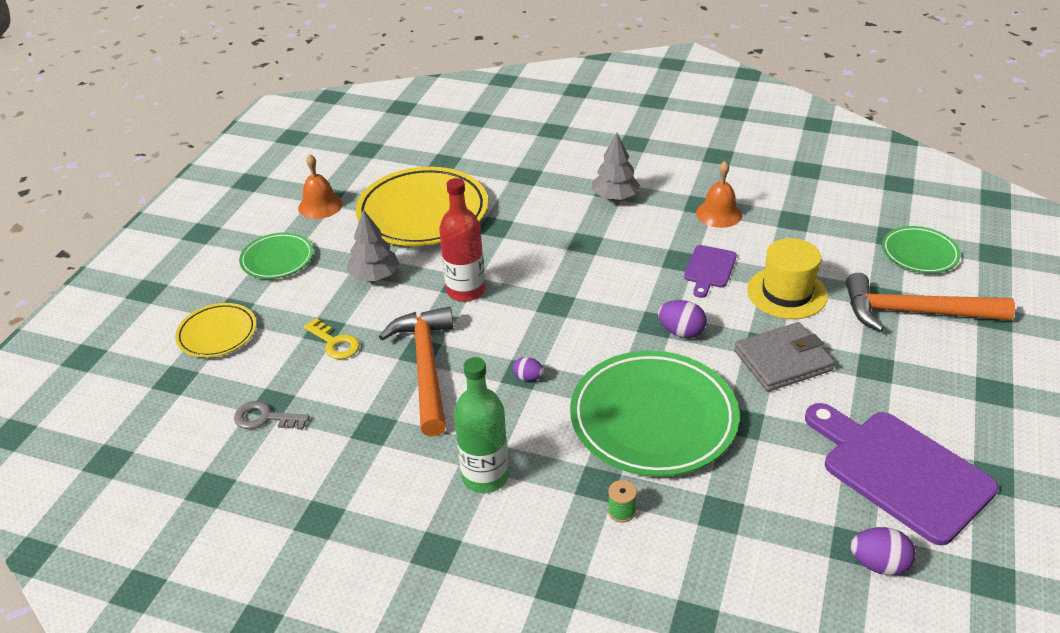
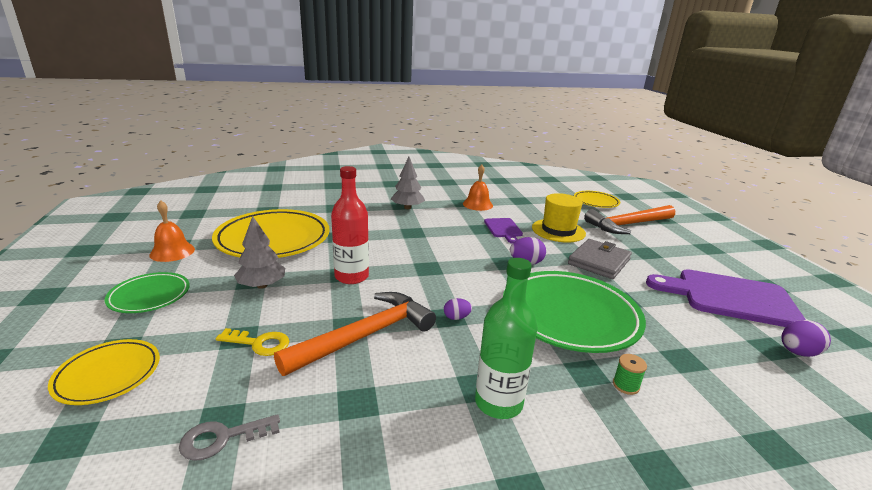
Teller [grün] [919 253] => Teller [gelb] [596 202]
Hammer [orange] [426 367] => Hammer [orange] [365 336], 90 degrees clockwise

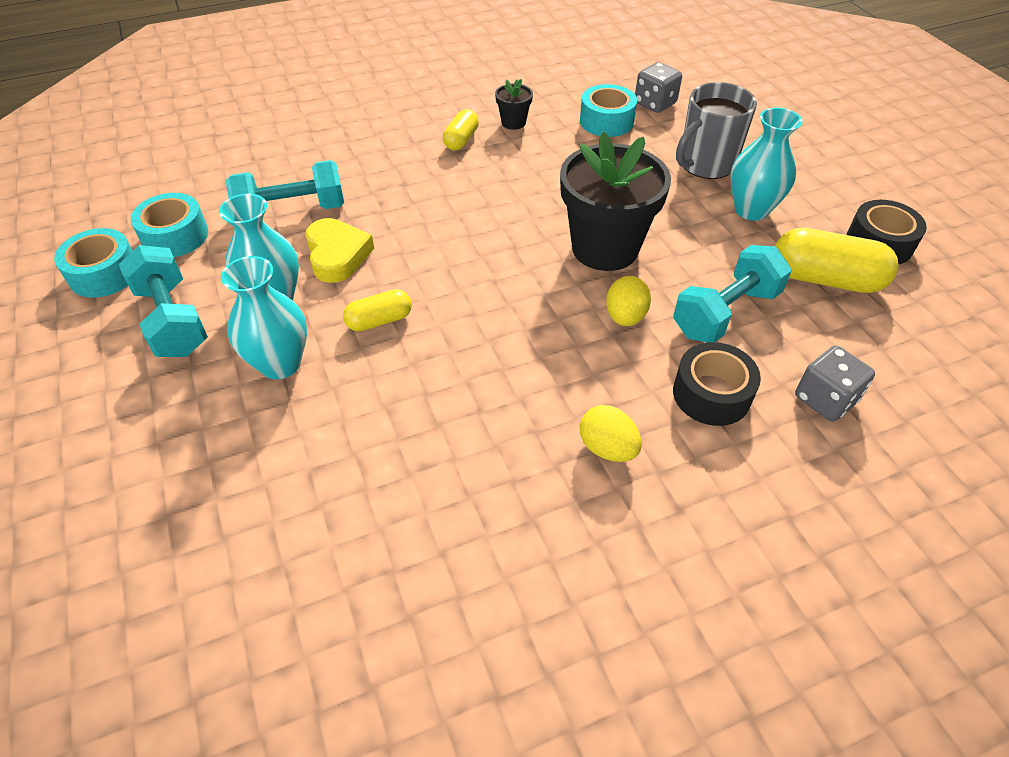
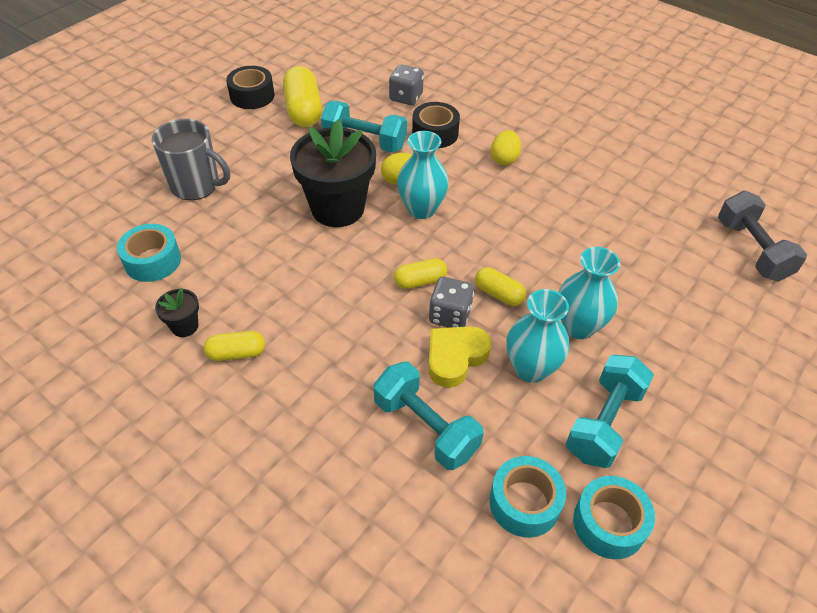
nothing => Kapsel [gelb] [420 281]
nothing => Hantel [grau] [751 250]
Spielwürfel [grau] [655 103] => Spielwürfel [grau] [450 315], move
Vase [türkis] [751 210] => Vase [türkis] [421 209], move

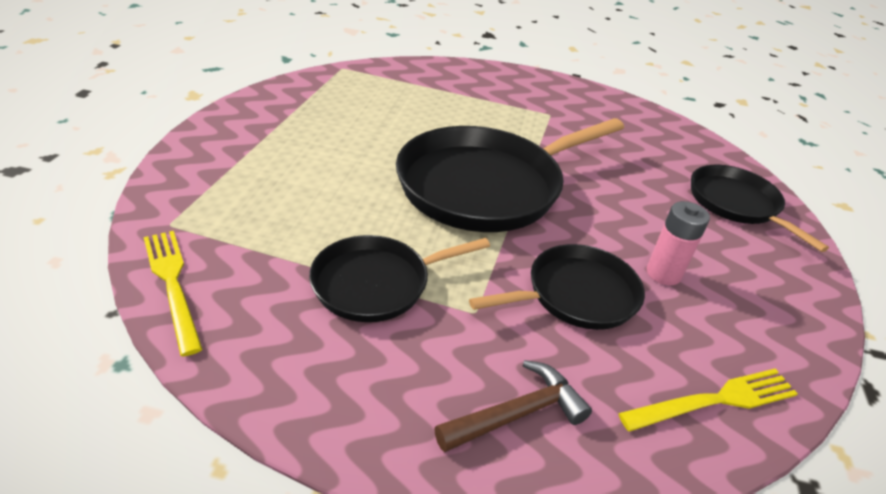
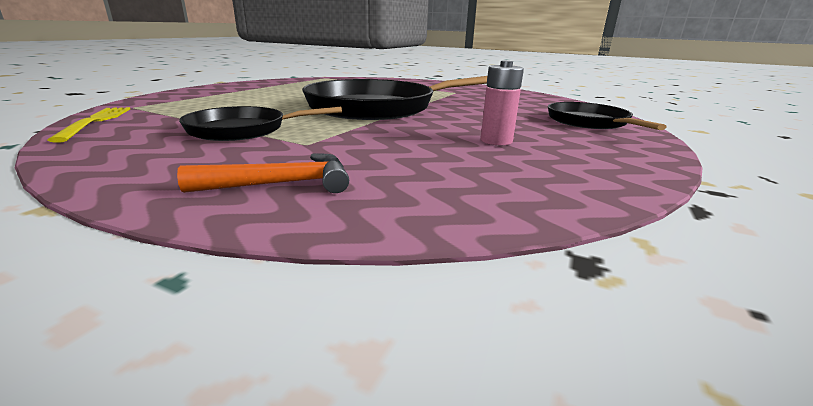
Pfanne [schwarz] [576 295] => nothing
Gabel [gelb] [714 401] => nothing
Hammer [braun] [517 414] => Hammer [orange] [282 184]

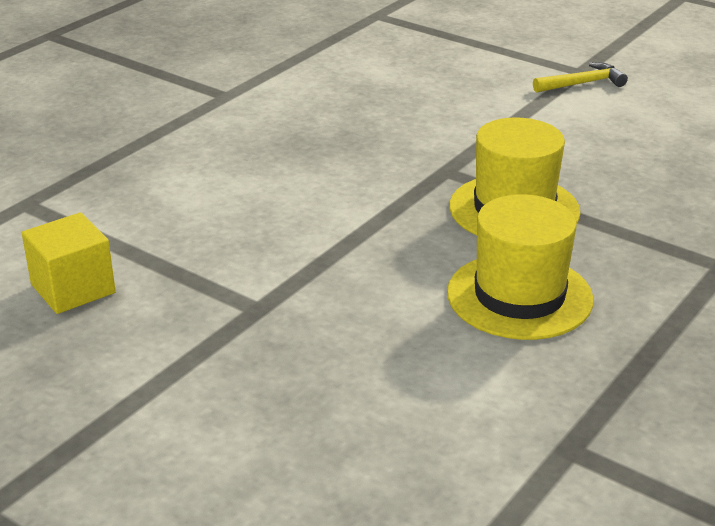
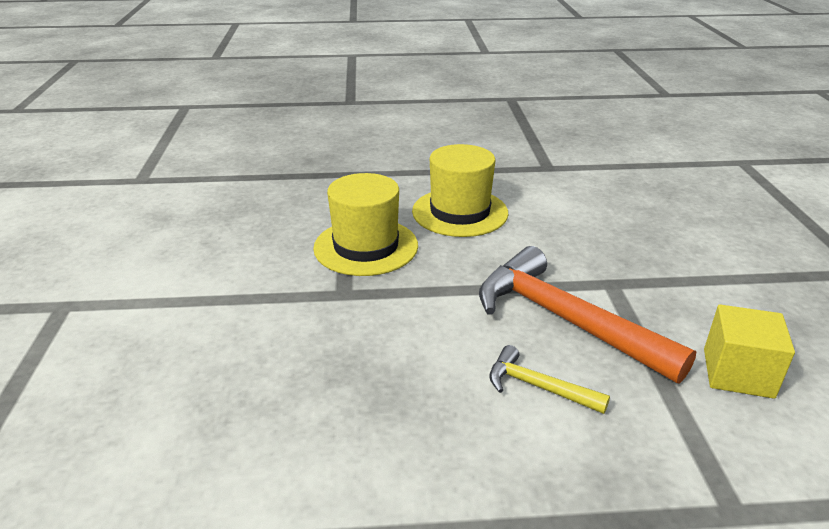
nothing => Hammer [orange] [565 320]
Hammer [gelb] [582 83] => Hammer [gelb] [538 387], move

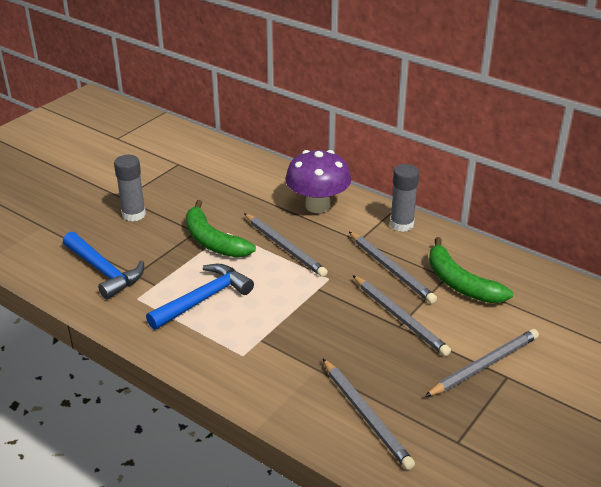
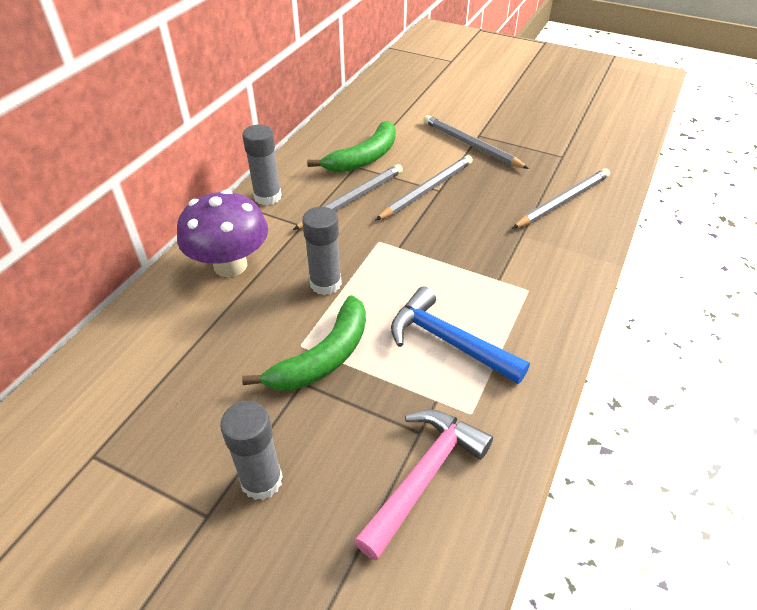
Bleistift [grau] [285 247] => Klebestift [grau] [325 283]
Hammer [blau] [104 271] => Hammer [rosa] [424 476]

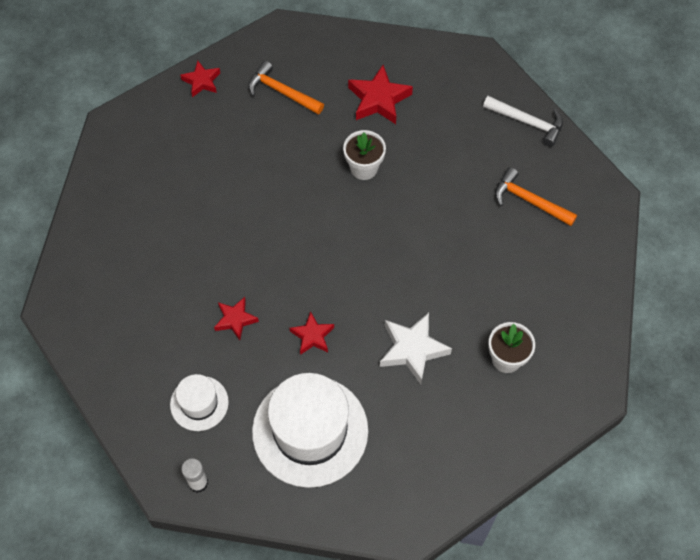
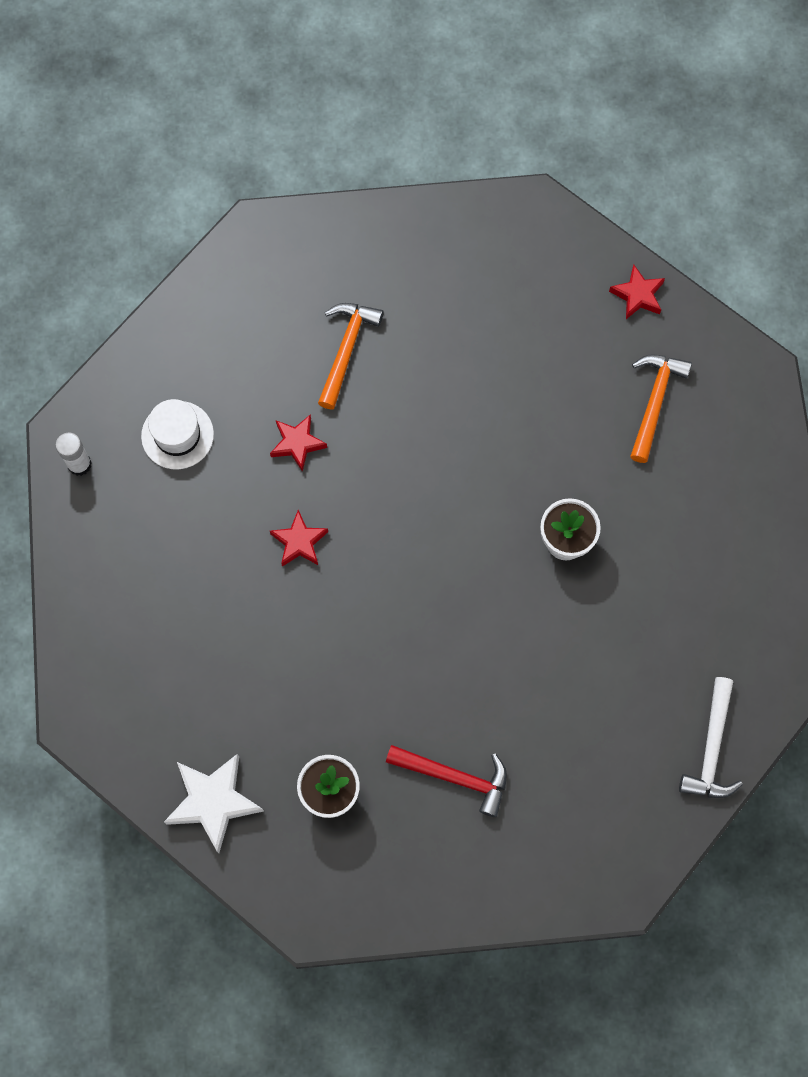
Hut [weiß] [310 431] => nothing
Stern [rot] [378 99] => nothing
nothing => Hammer [rot] [455 777]
Stern [weiß] [412 349] => Stern [weiß] [213 801], move
Hammer [orange] [529 201] => Hammer [orange] [346 350], move

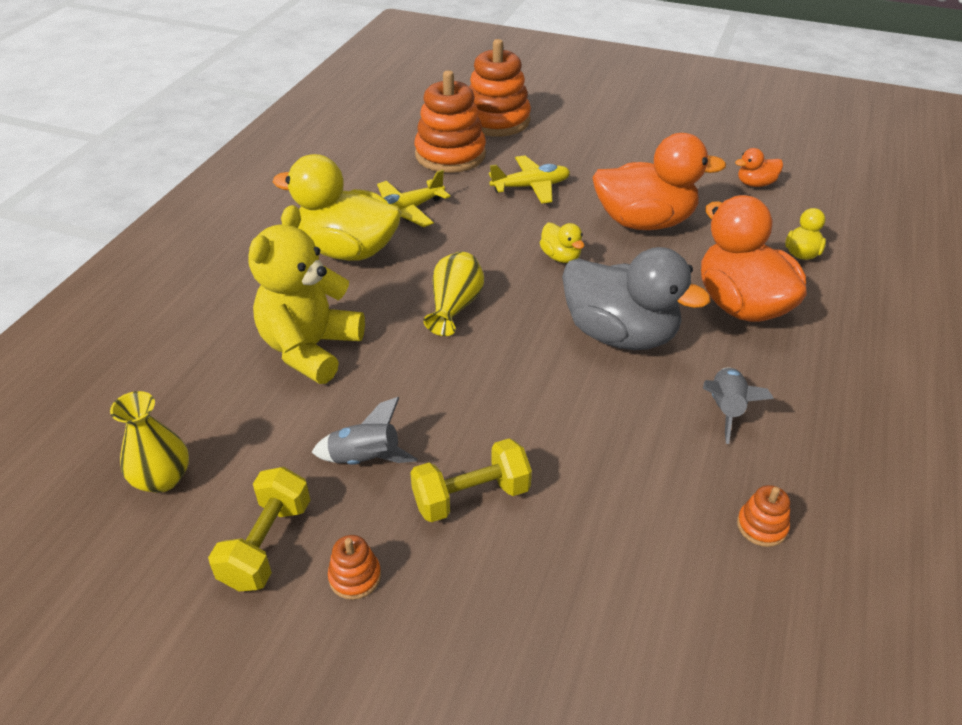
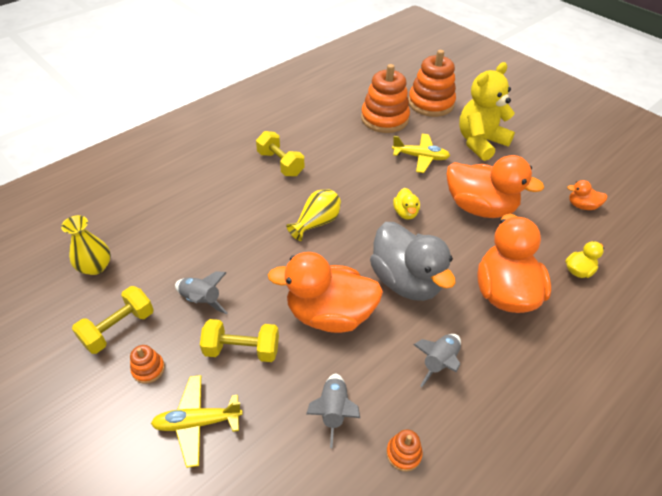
nothing => Ente [orange] [329 314]
nothing => Rakete [grau] [333 411]
Teddybär [gelb] [310 349] => Teddybär [gelb] [480 142], move
Flugzeug [gelb] [406 210] => Flugzeug [gelb] [197 422], move
Ente [gelb] [348 250] => Hantel [gelb] [280 164]

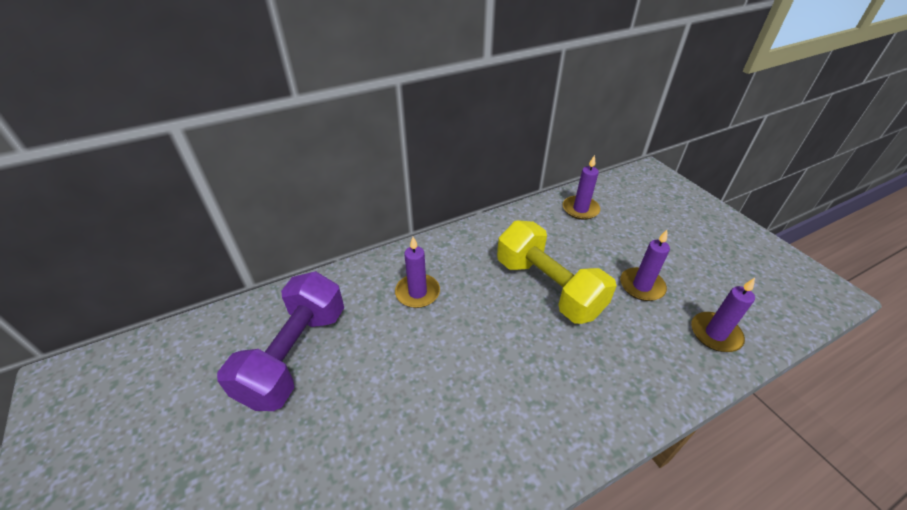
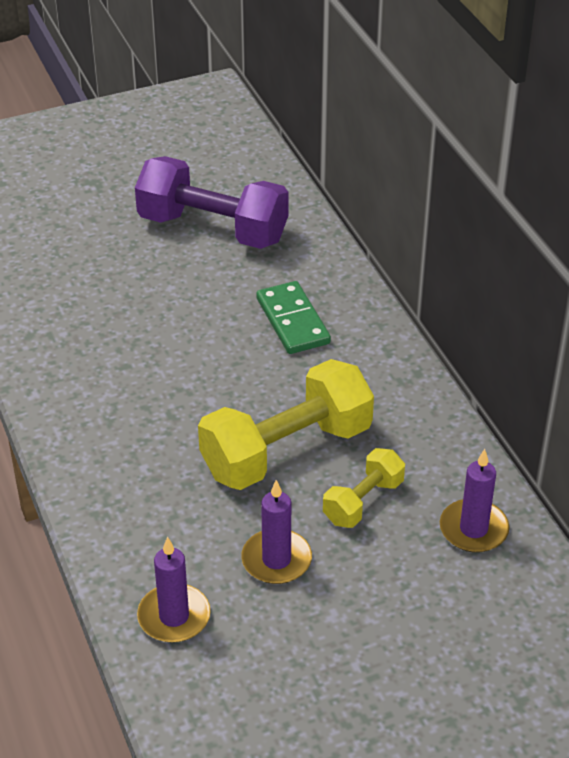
nothing => Hantel [gelb] [363 501]
Kerze [lila] [417 292] => Dominostein [grün] [292 321]

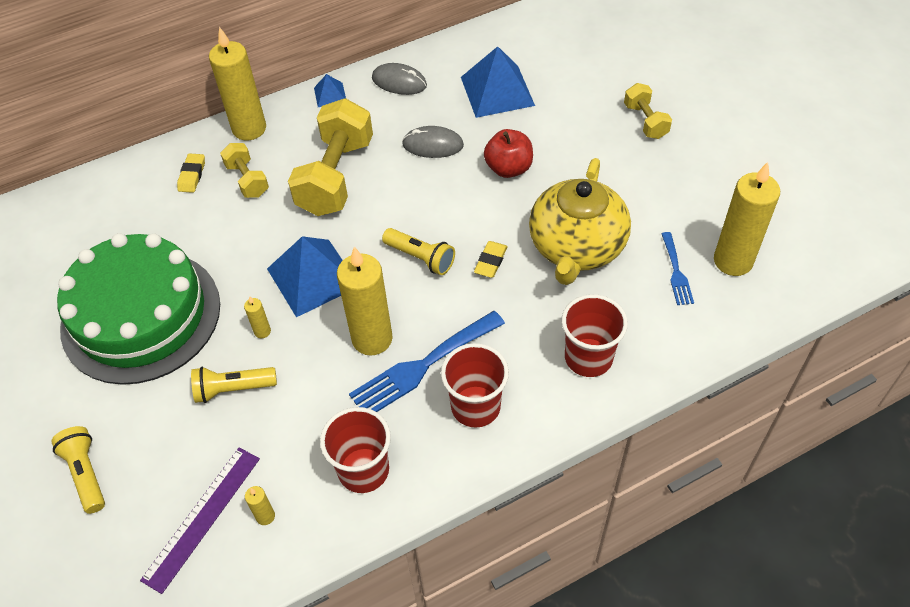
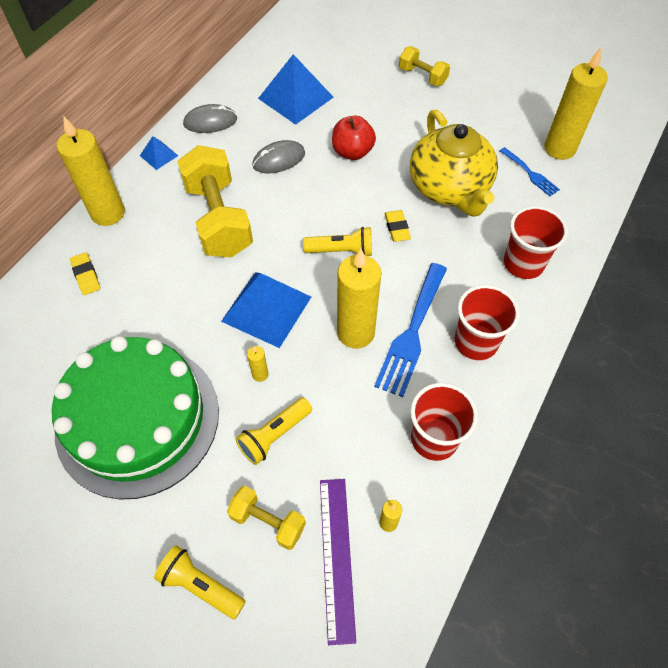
Hantel [gelb] [247 180] => Hantel [gelb] [268 521], move

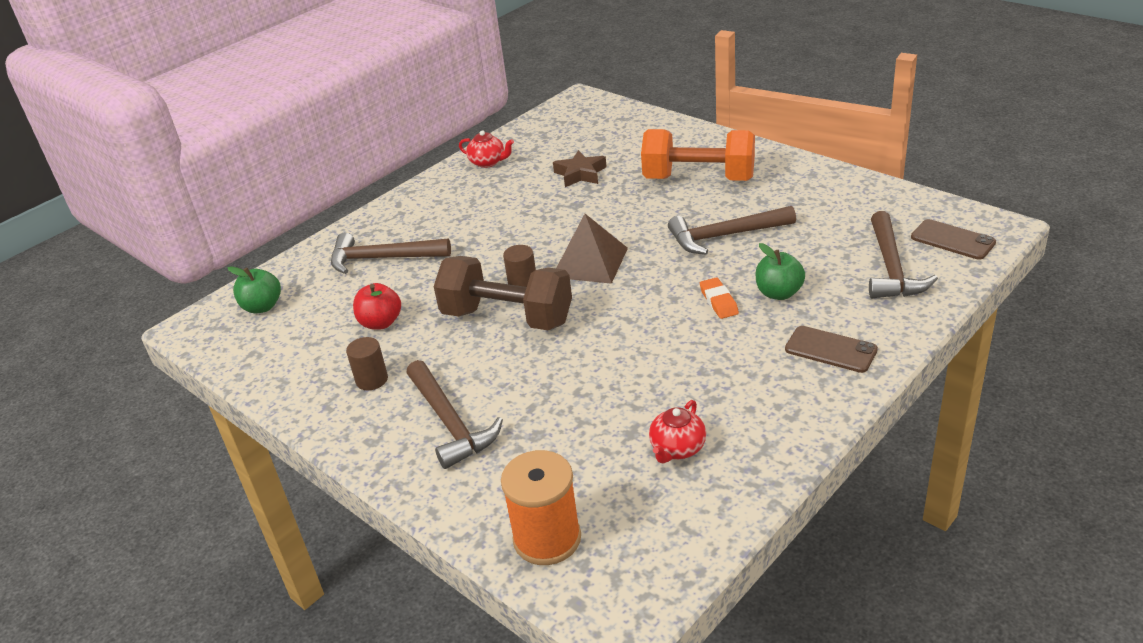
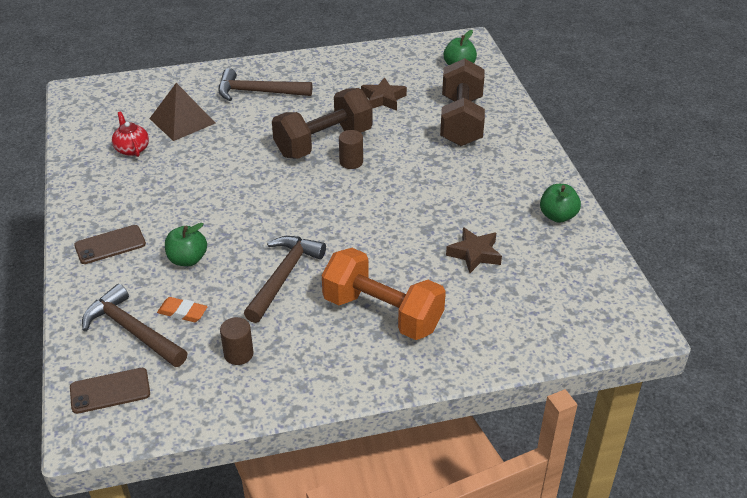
Garnrolle [orange] [547 539] => nothing
Vollzylinder [braun] [372 380] => Vollzylinder [braun] [238 354], move
Pyramide [braun] [590 262] => Pyramide [braun] [182 121], move
Radiergummi [orange] [718 301] => Radiergummi [orange] [182 312], move
Hammer [braun] [383 258] => Hantel [braun] [461 121]
Apfel [rot] [381 323] => Stern [braun] [383 99]
Teekanne [rot] [488 162] => Apfel [grün] [557 216]
Hantel [orange] [699 179] => Hantel [orange] [382 313], 75 degrees clockwise

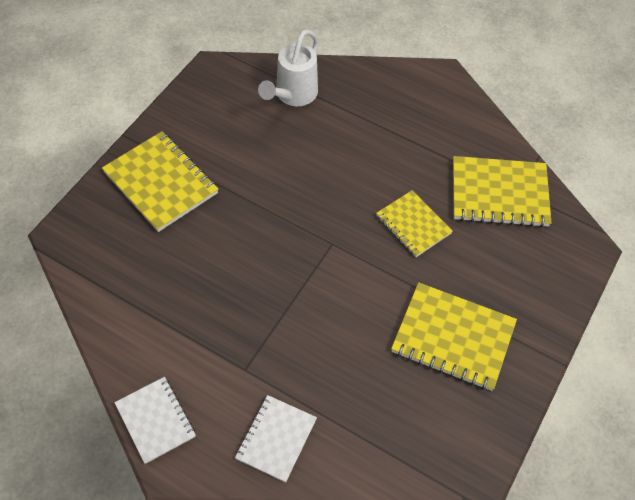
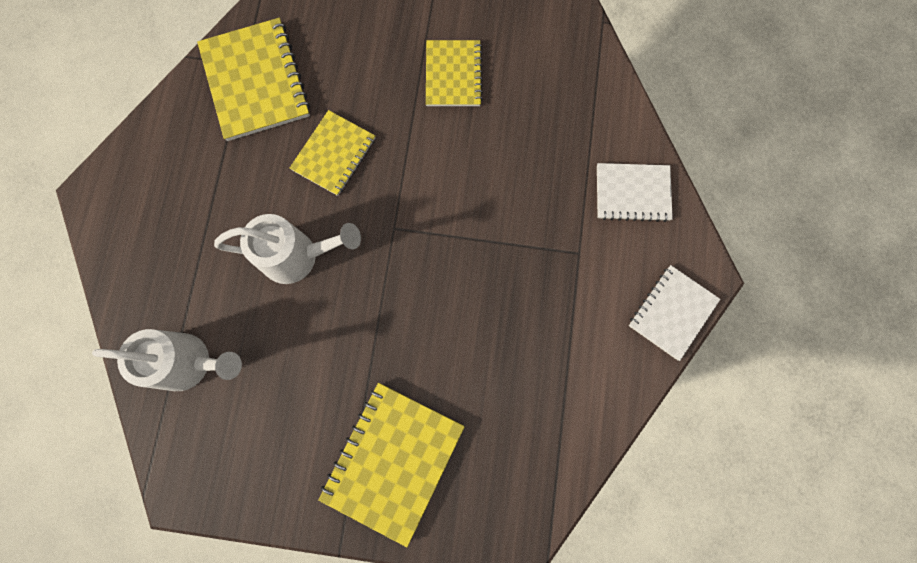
nothing => Gießkanne [weiß] [298 256]
Notizbuch [gelb] [453 337] => Notizbuch [gelb] [453 75], x0.64

